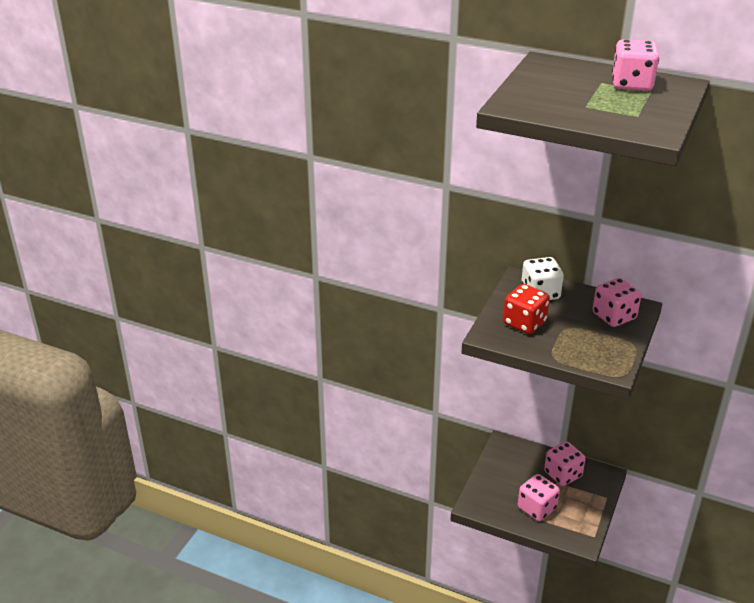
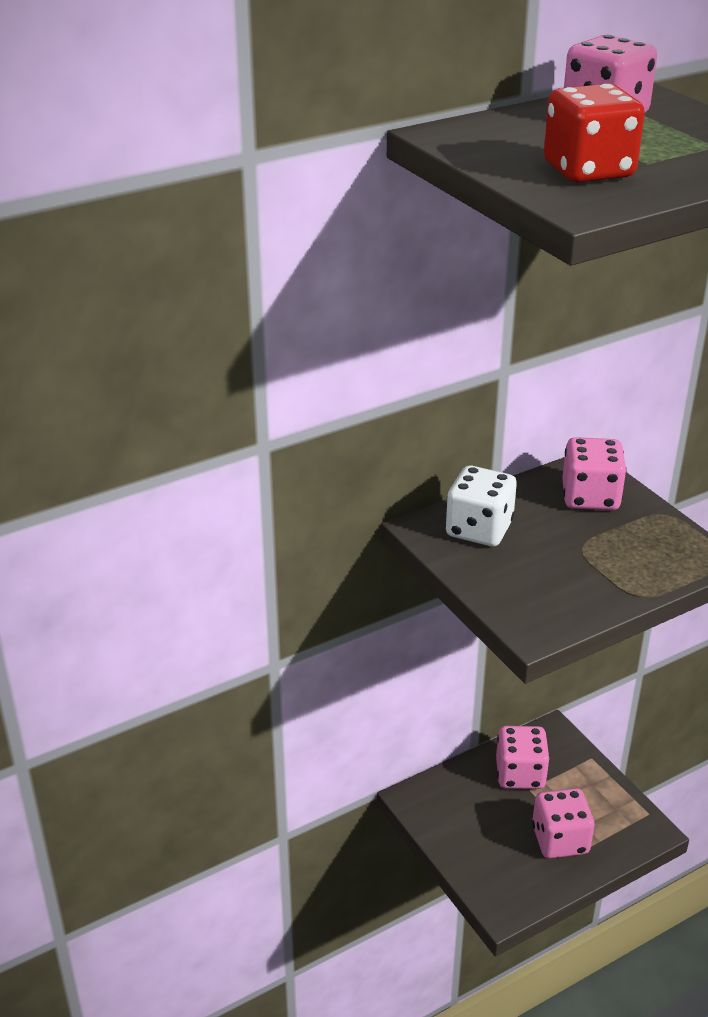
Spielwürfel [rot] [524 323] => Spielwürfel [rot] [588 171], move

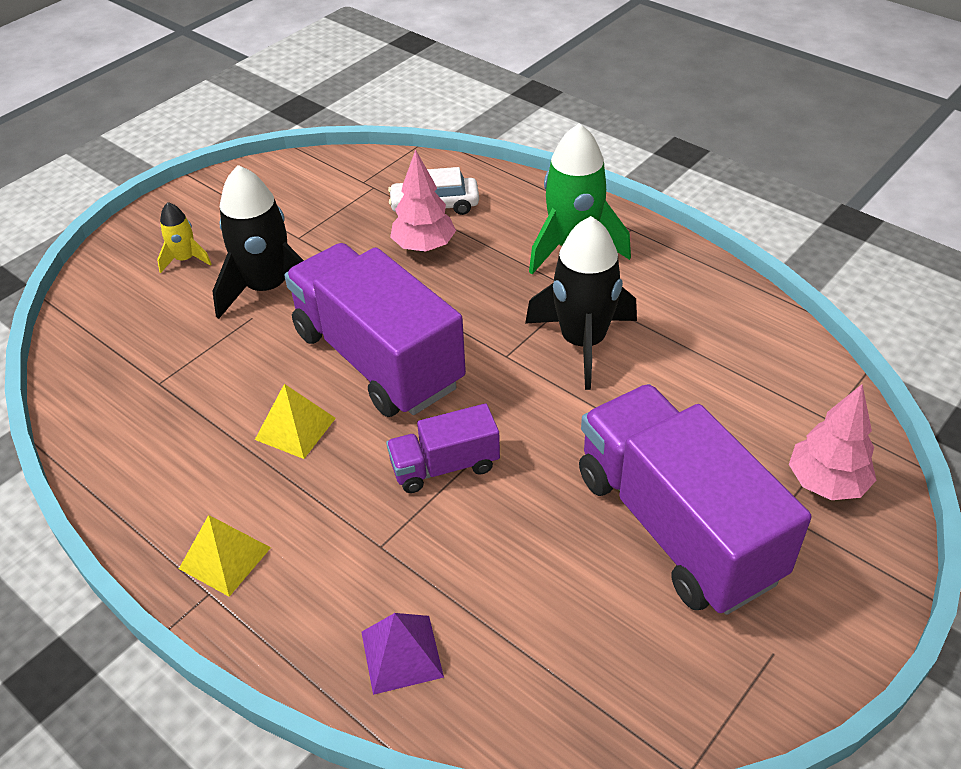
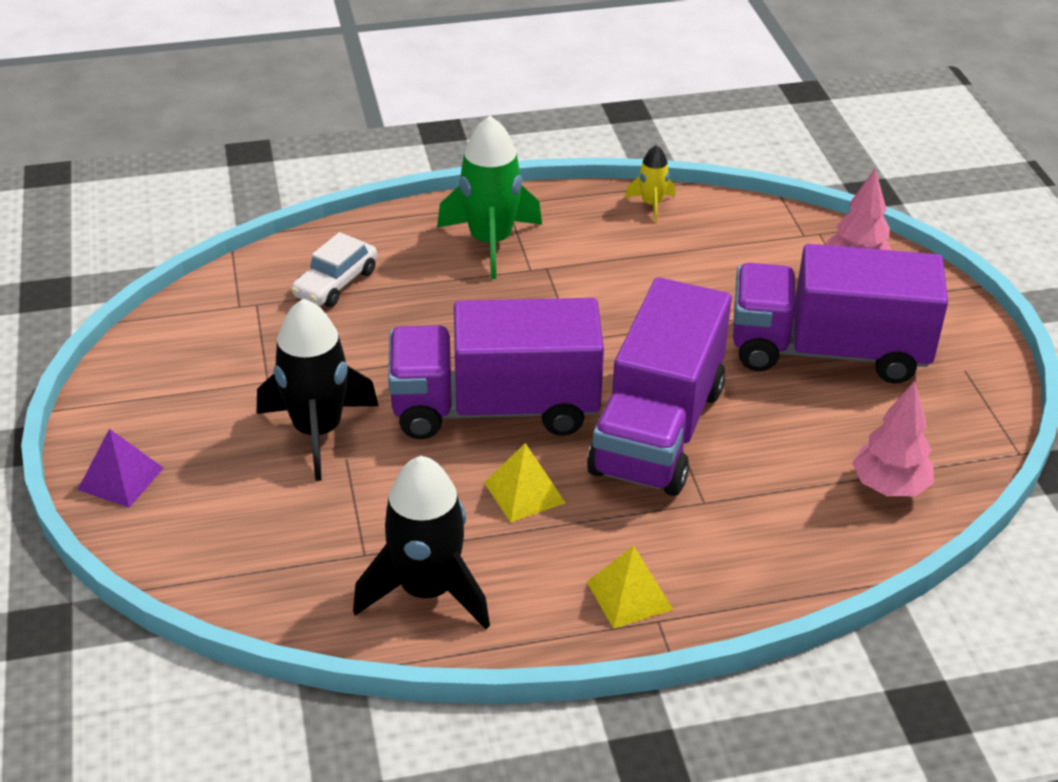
Rakete [gelb] [185 259] => Rakete [gelb] [651 204], move
Pyramide [lila] [402 654] => Pyramide [lila] [121 478], move
Baum [rosa] [424 247] => Baum [rosa] [889 486], move
Rakete [schwarz] [583 342] => Rakete [schwarz] [427 590], move
Lastwagen [lila] [445 466] => Lastwagen [lila] [657 430], x2.05

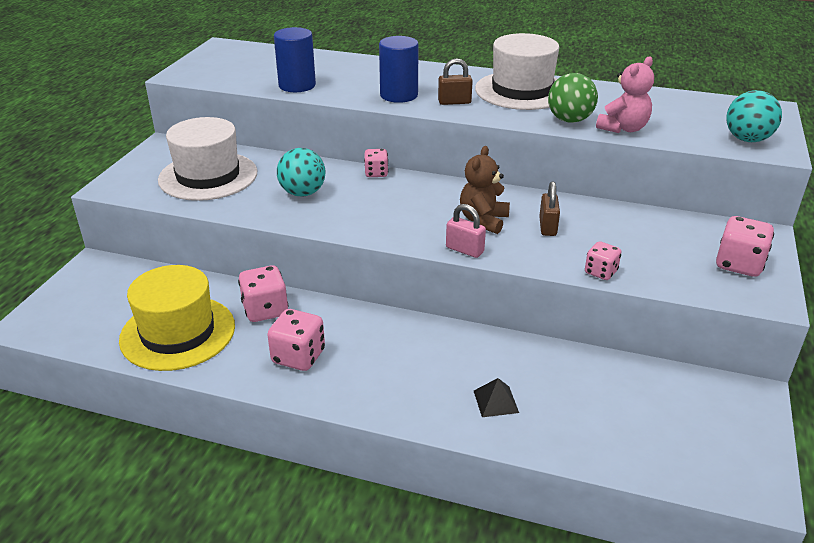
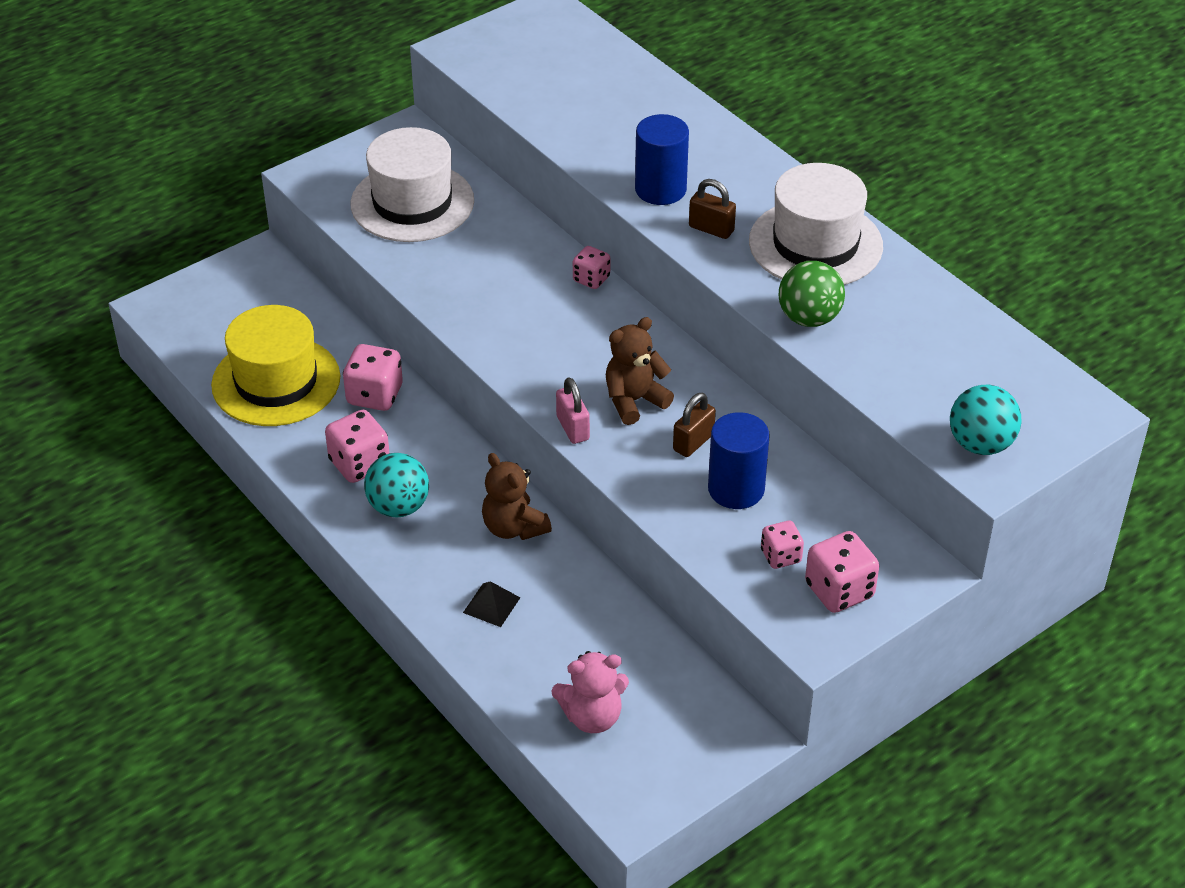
nothing => Teddybär [braun] [514 527]
Vollzylinder [blau] [297 85] => Vollzylinder [blau] [736 489], move
Ball [türkis] [302 193] => Ball [türkis] [398 507], move
Spielwürfel [rosa] [600 272] => Spielwürfel [rosa] [781 556], move
Teddybär [rosa] [623 128] => Teddybär [rosa] [592 716], move

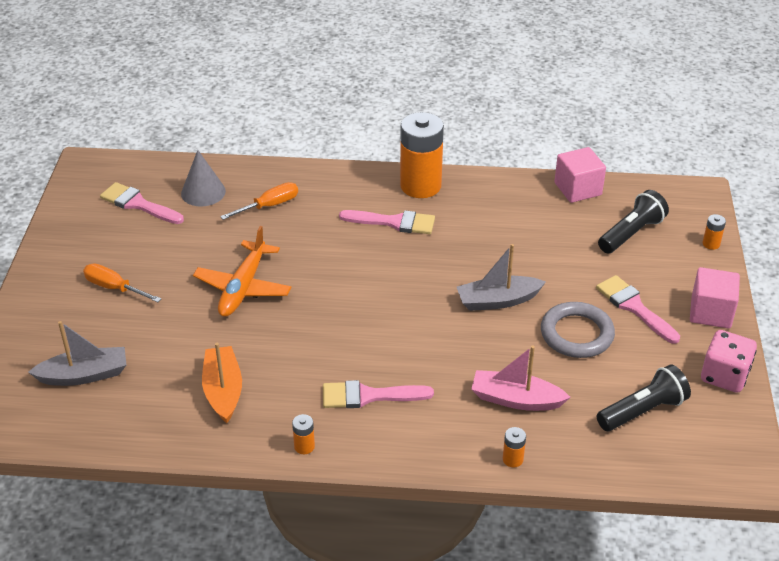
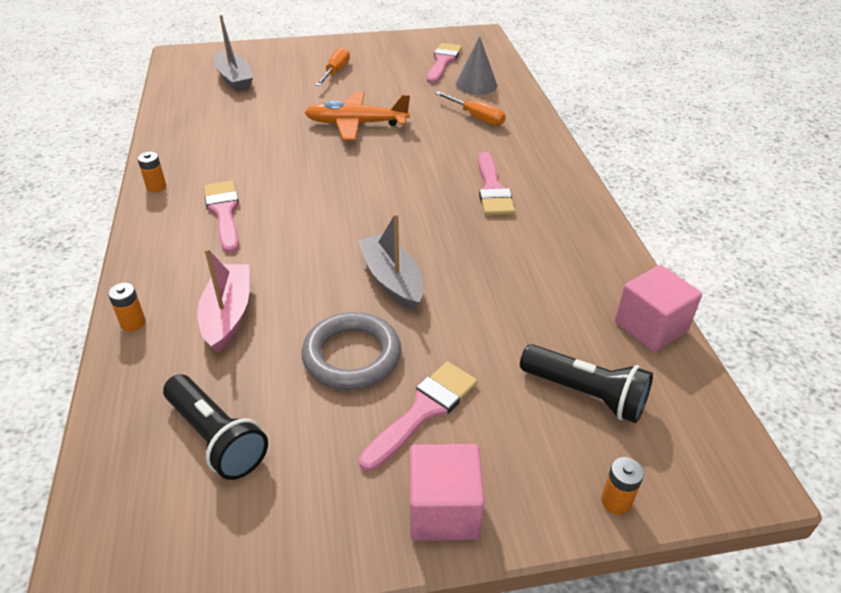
Boot [orange] [223 391] => nothing
Batterie [orange] [420 186] => nothing
Spielwürfel [rosa] [724 376] => nothing

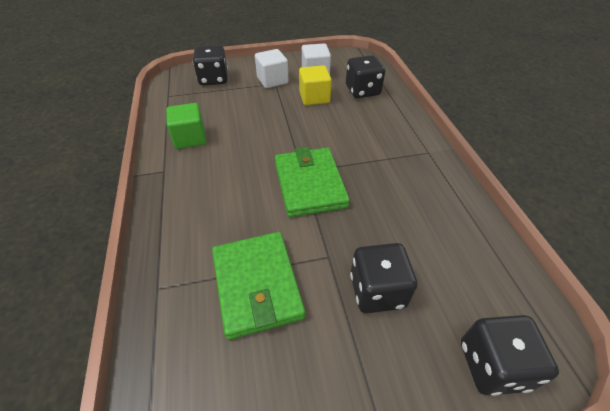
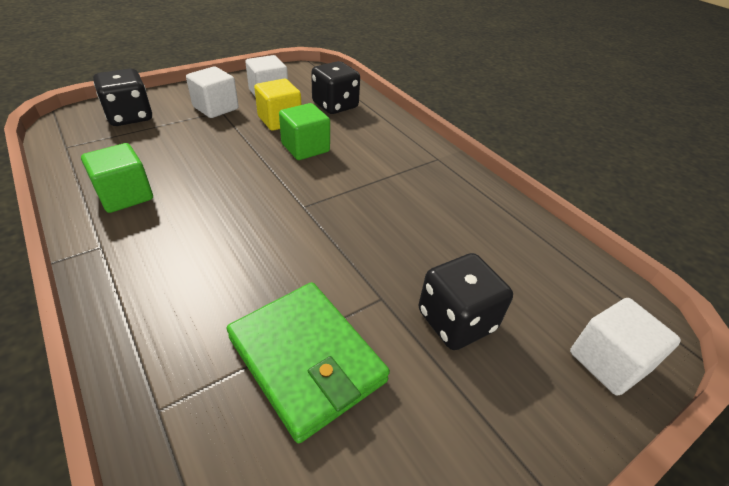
Geldbörse [grün] [309 184] => nothing
nothing => Kubus [grün] [305 148]
Spielwürfel [schwarz] [492 365] => Kubus [weiß] [608 361]

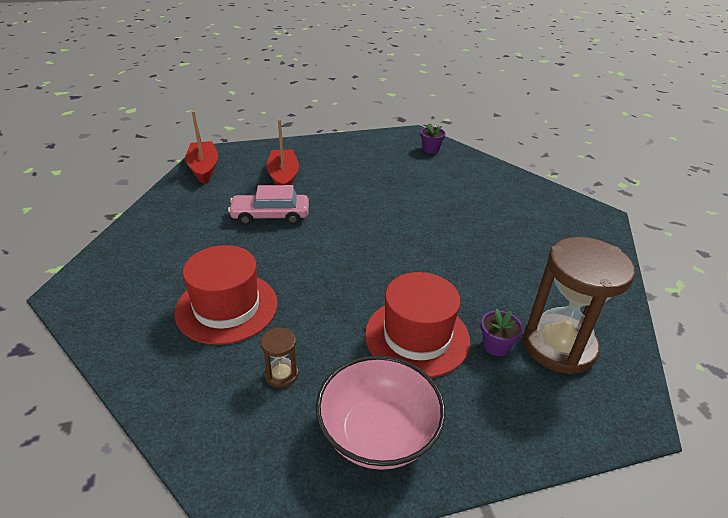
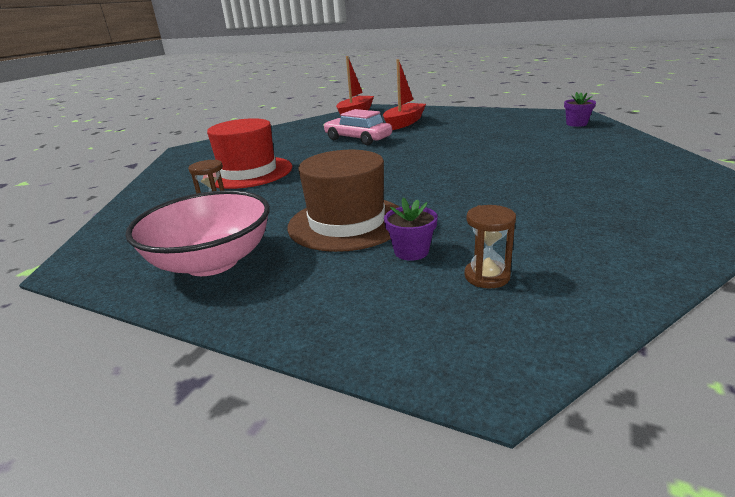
Hut [rot] [417 336] => Hut [braun] [347 223]
Sanduhr [braun] [559 346] => Sanduhr [braun] [487 276], x0.43

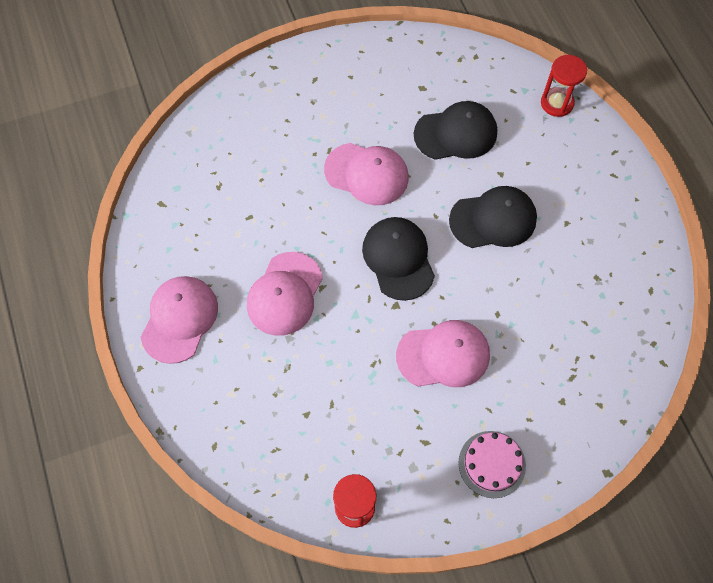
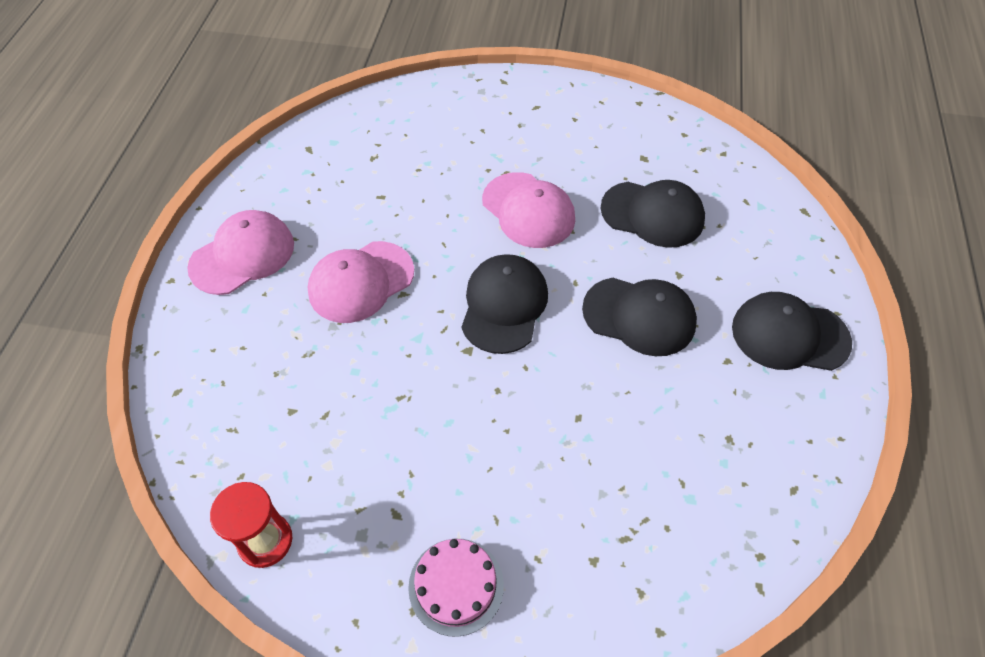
Kappe [rosa] [443 355] => nothing
Sanduhr [rot] [557 103] => nothing
nothing => Kappe [schwarz] [789 335]

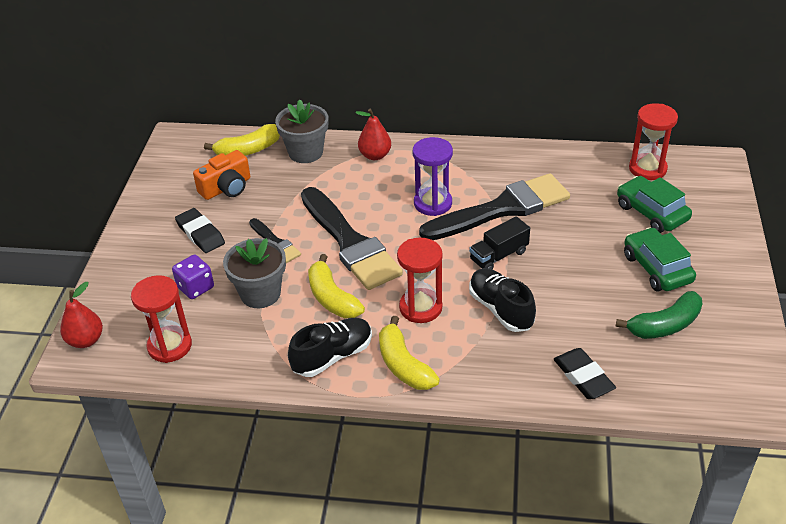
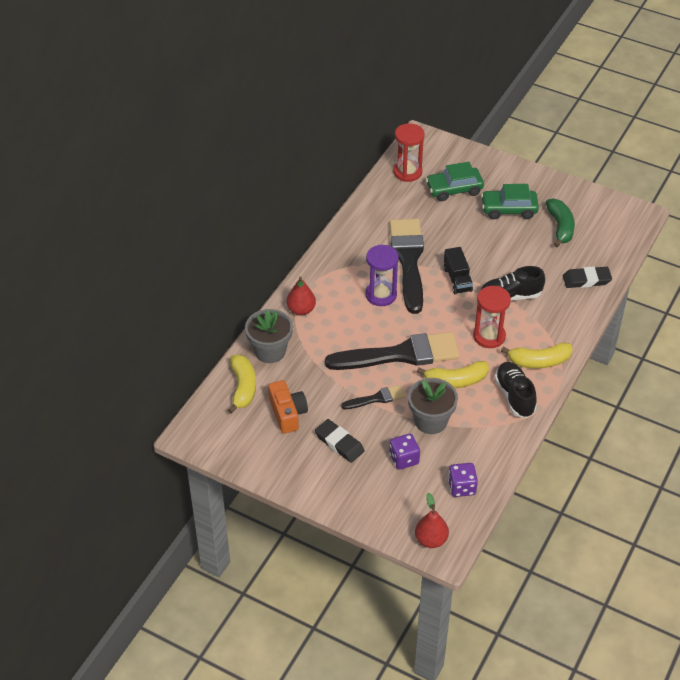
Sanduhr [rot] [170 346] => Spielwürfel [lila] [461 487]
Radiergummi [schwarz] [200 234] => Radiergummi [schwarz] [339 443], 60 degrees clockwise

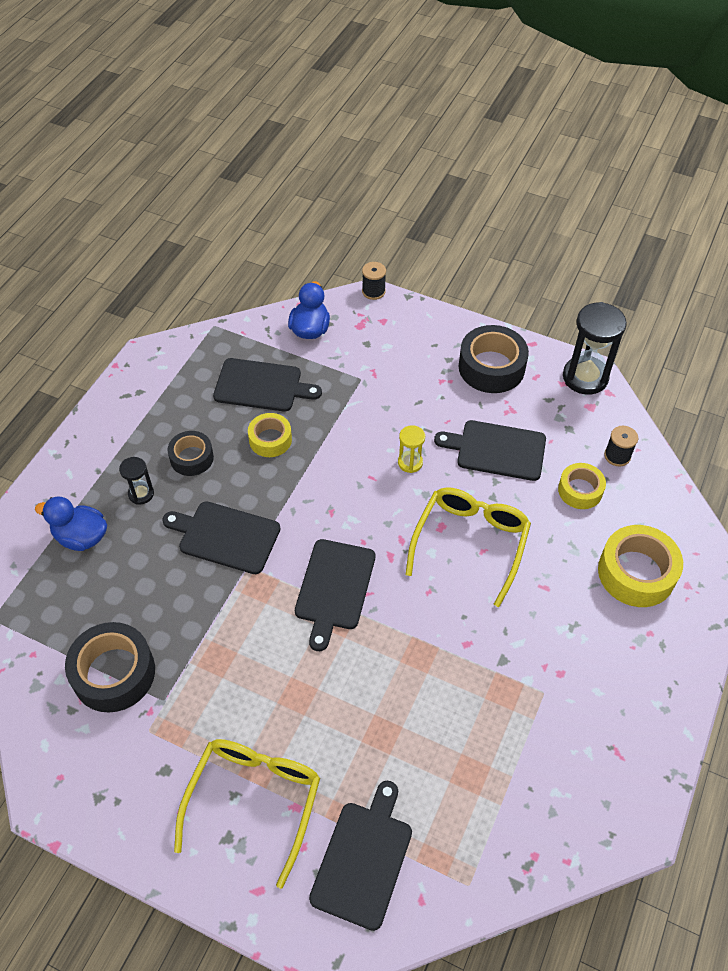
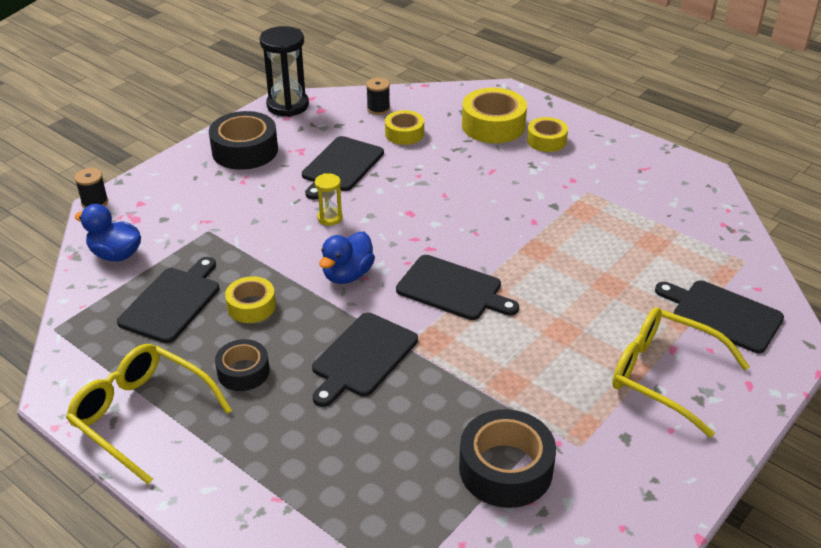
Sanduhr [schwarz] [141 494] => nothing
nothing => Klebeband [gelb] [546 140]
Ente [blau] [81 537] => Ente [blau] [347 275], move
Brille [gelb] [470 543] => Brille [gelb] [142 416], move

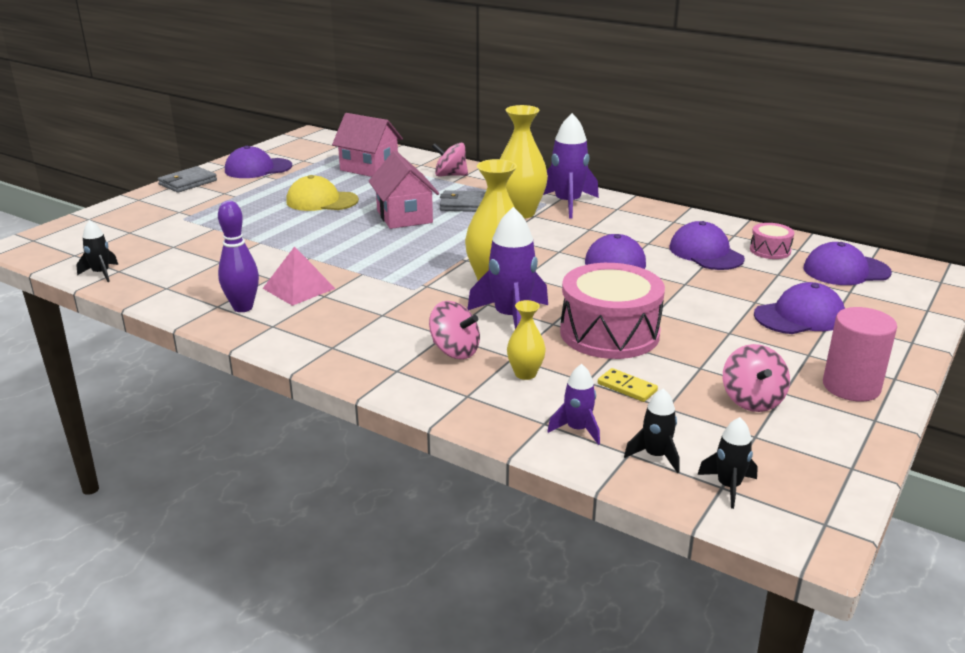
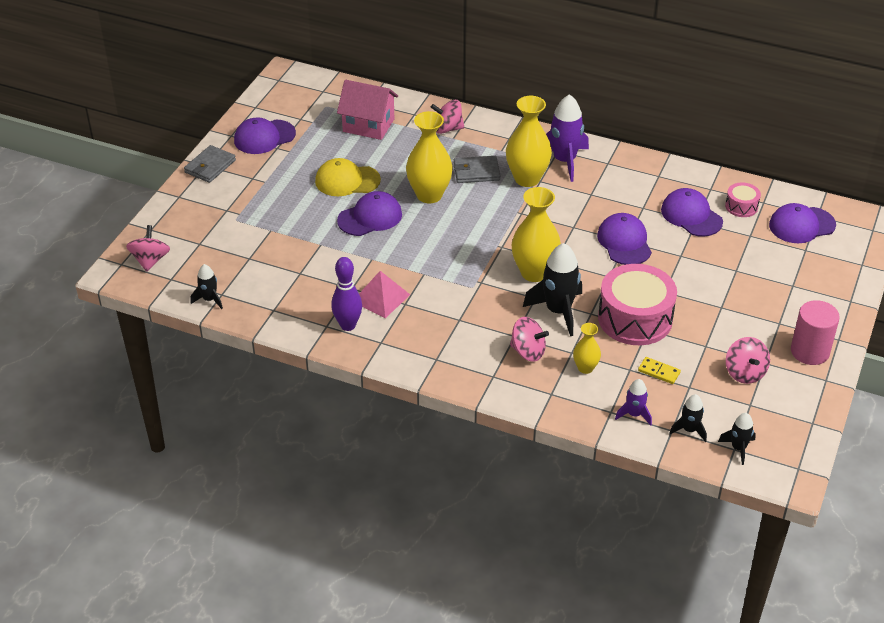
nothing => Kreisel [rosa] [150 260]
Kappe [lila] [799 316] => Kappe [lila] [370 217], move
Haus [rosa] [404 216] => Vase [gelb] [429 195]
Rakete [lila] [511 318] => Rakete [schwarz] [558 311]

